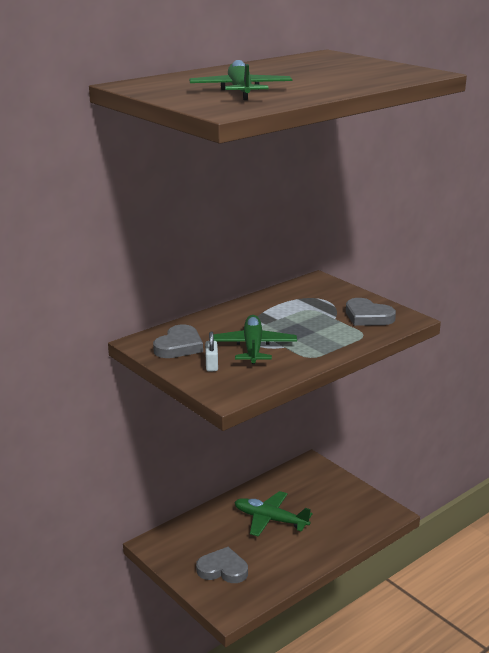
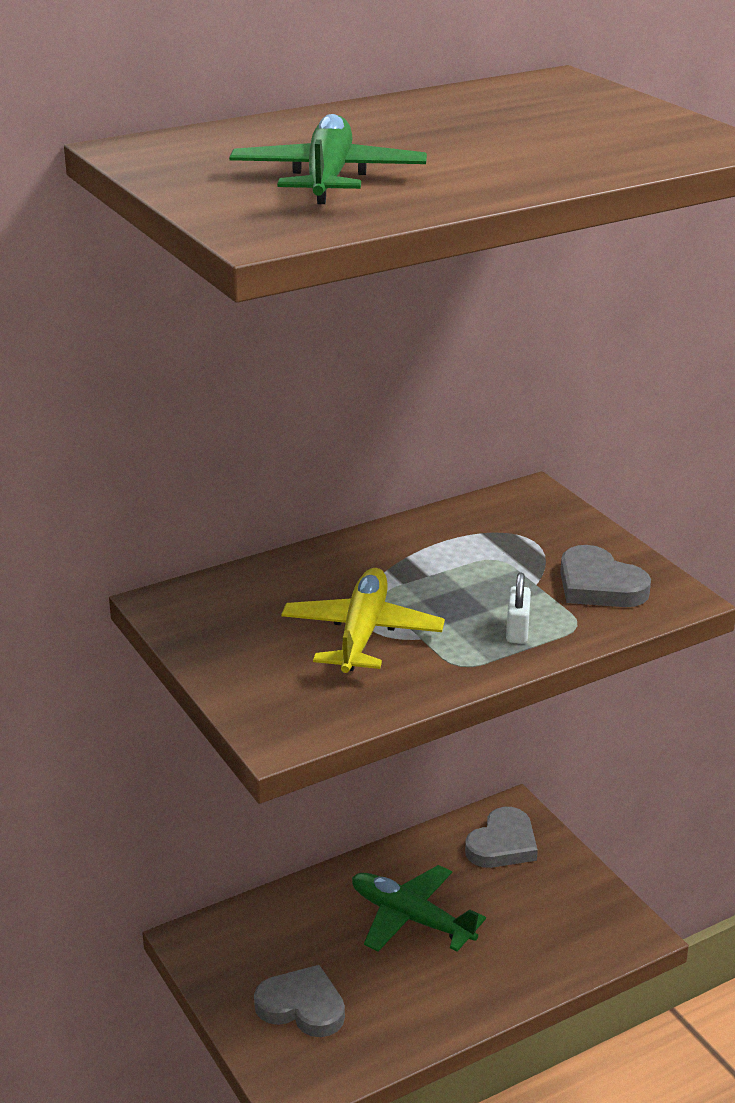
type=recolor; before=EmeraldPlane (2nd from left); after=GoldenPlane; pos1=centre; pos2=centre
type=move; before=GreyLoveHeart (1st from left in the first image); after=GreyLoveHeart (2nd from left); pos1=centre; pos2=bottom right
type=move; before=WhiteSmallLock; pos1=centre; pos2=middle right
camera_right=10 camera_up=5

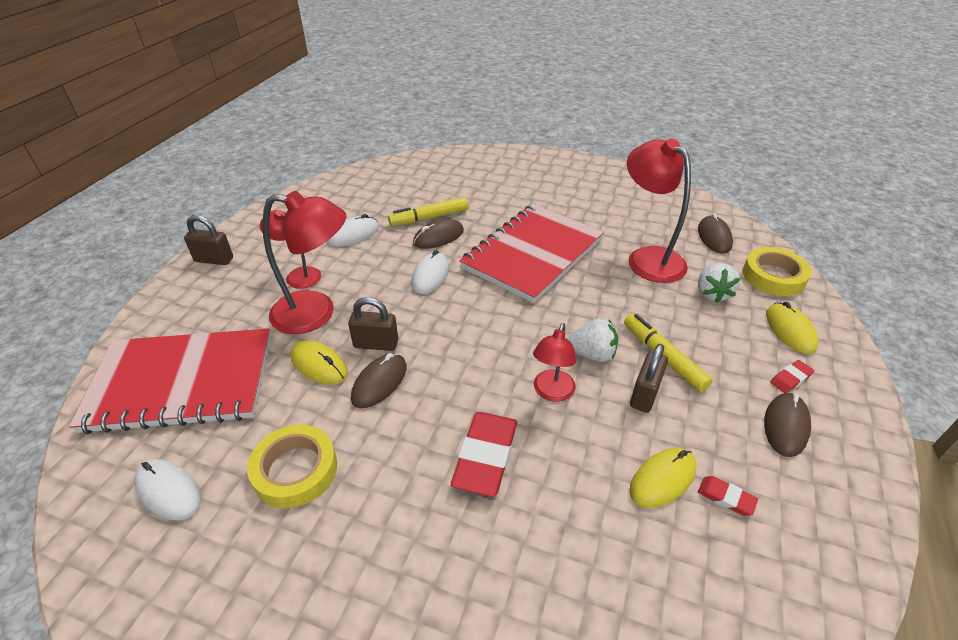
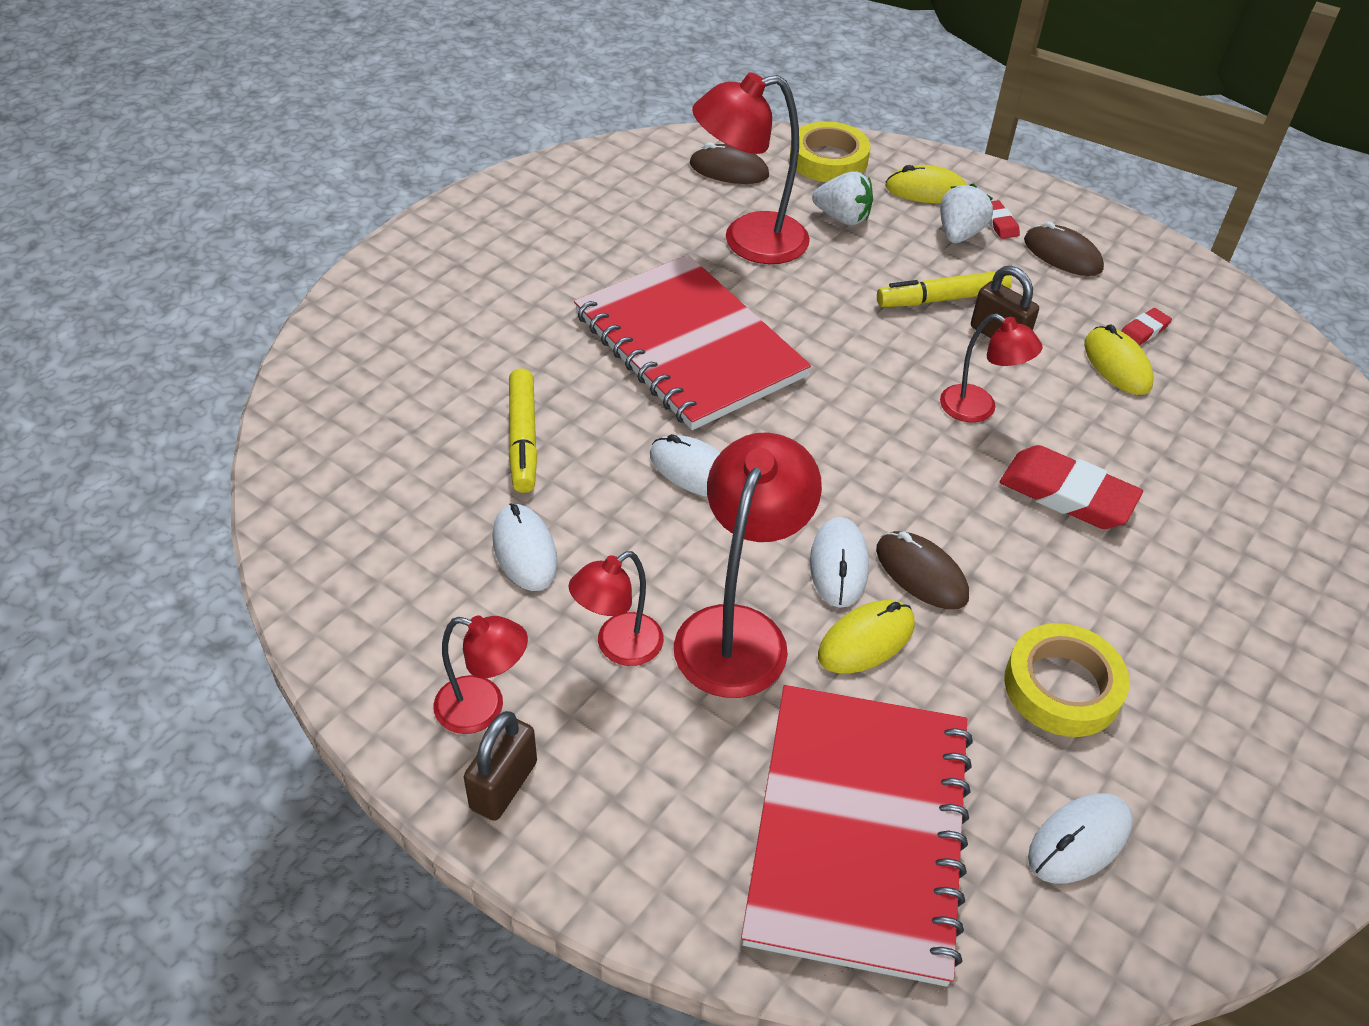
type=insert; after=ScarletReadingLamp (1st from left); pos2=centre
type=replace; before=BrownSmallLock (2nd from left); after=WhitePcMouse (3rd from left); pos1=centre; pos2=centre
type=move; before=WhiteBerry (1st from left in the first image); after=WhiteBerry (2nd from left); pos1=centre; pos2=top right
type=delete; before=BrownPcMouse (2nd from left); pos1=centre
camera_right=-75 camera_up=5

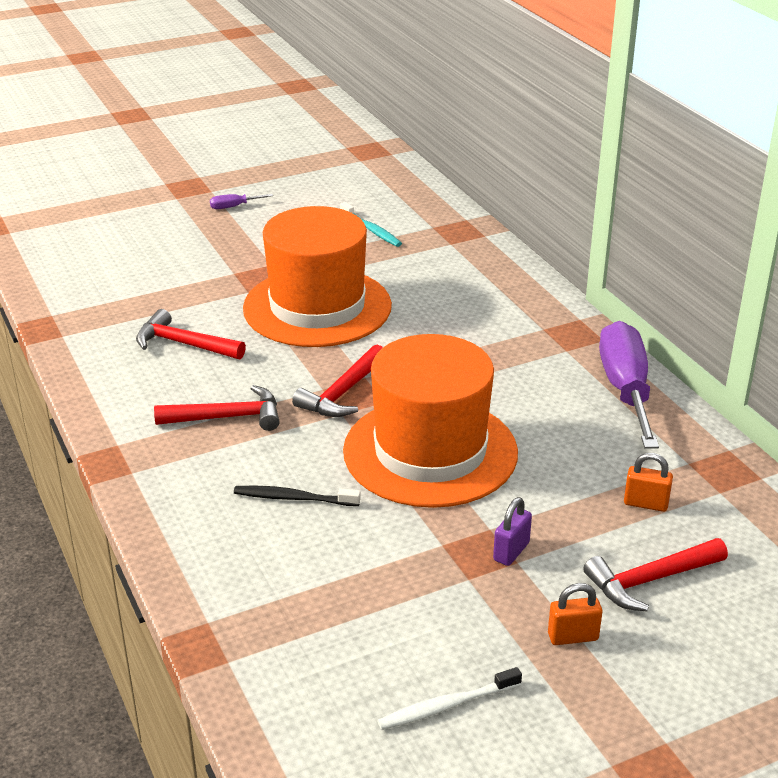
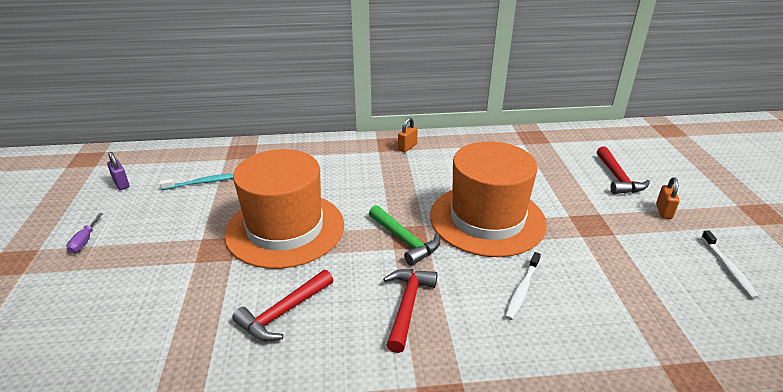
type=move; before=PurpleSmallLock; pos1=bottom centre; pos2=middle left
type=recolor; before=ScarletCarpenter'sHammer (3rd from left); after=EmeraldCarpenter'sHammer; pos1=centre; pos2=centre
type=move; before=OrangeColouredSmallLock (2nd from left in the first image); after=OrangeColouredSmallLock (1st from left); pos1=middle right; pos2=centre
type=recolor; before=EbonyToothbrush; after=WhiteToothbrush (1st from left); pos1=centre; pos2=bottom right
type=delete; before=PurpleScrewdriver (2nd from left); pos1=middle right
camera_right=-70 camera_up=0

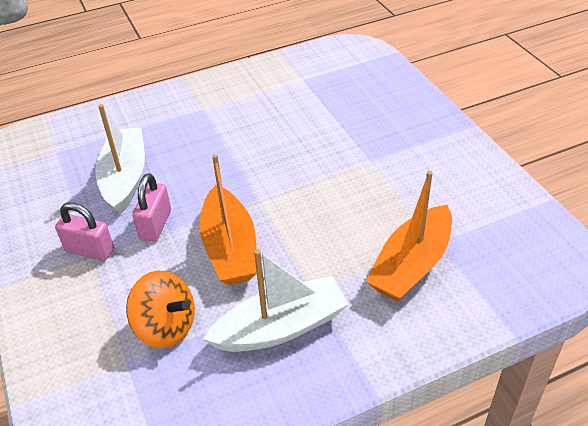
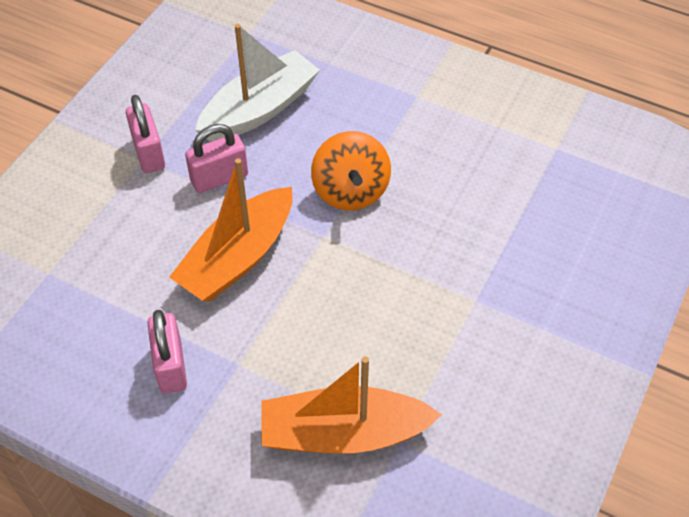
type=replace; before=WhiteBoat (2nd from left); after=PinkSmallLock (2nd from left); pos1=bottom centre; pos2=bottom left
type=move; before=OrangeColouredToyTop; pos1=bottom left; pos2=top centre
camera_right=50 camera_up=10

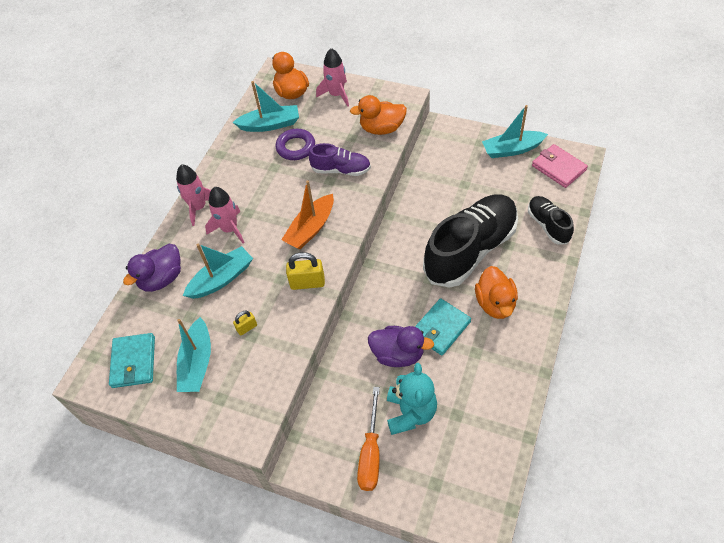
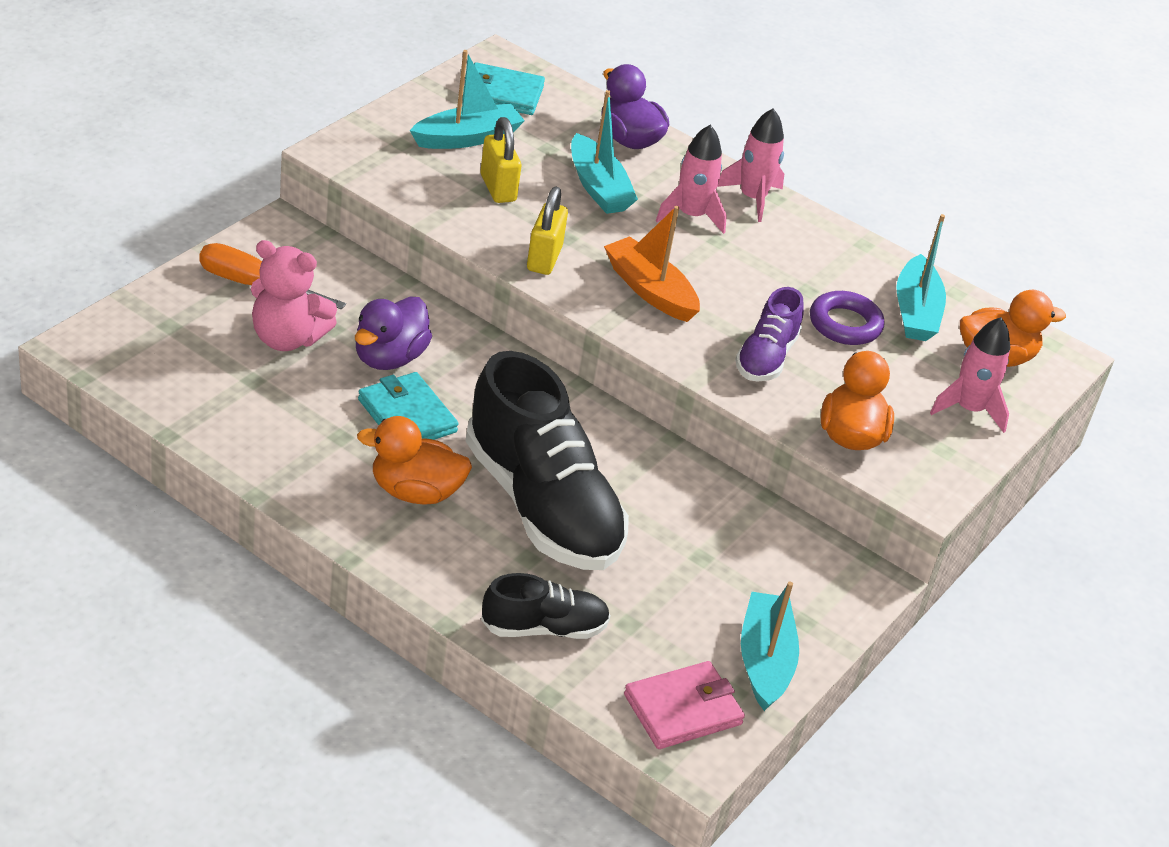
type=recolor; before=TurquoiseStuffedBear; after=PinkStuffedBear; pos1=bottom centre; pos2=middle left
type=rotate; before=TurquoiseBoat (1st from left); pos1=middle left; pos2=top centre; turn=135
type=resize; before=GoldenSmallLock (1st from left); pos1=centre; pos2=top centre; scale=1.75
camera_right=95 camera_up=-15

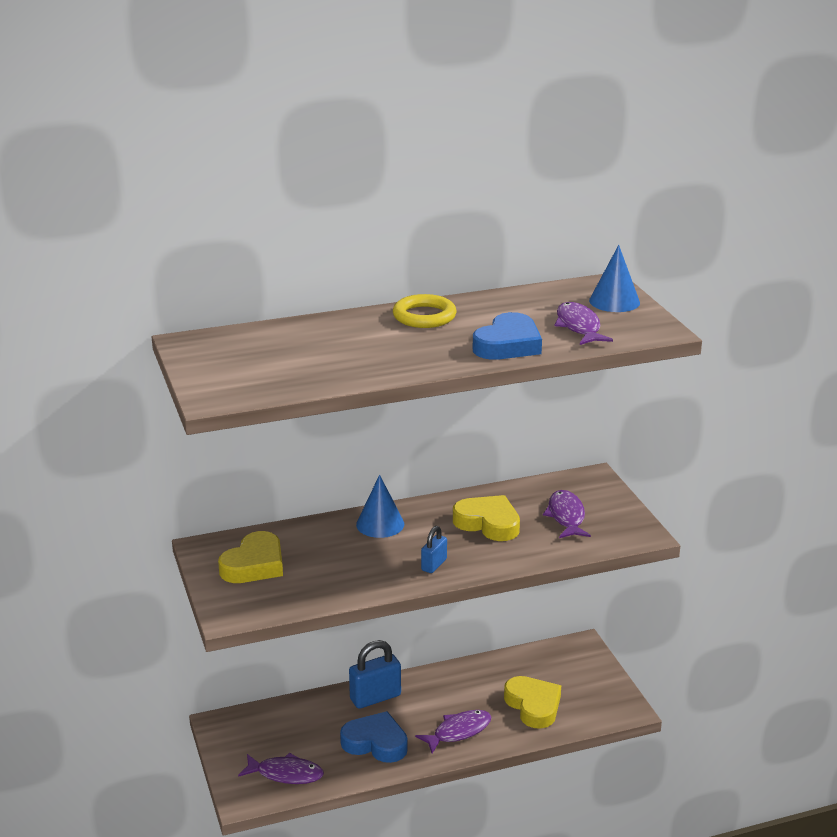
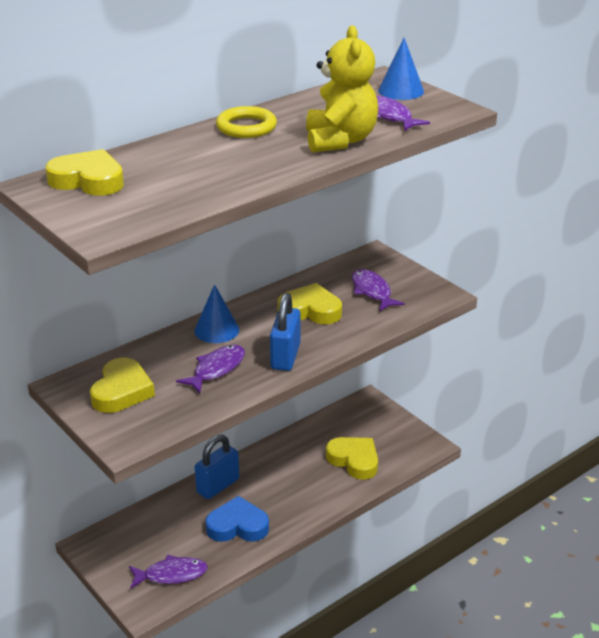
type=insert; after=GoldenLoveHeart (1st from left); pos2=top left
type=move; before=PurpleToyFish (2nd from left); pos1=bottom centre; pos2=centre
type=resize; before=CobaltSmallLock (2nd from left); pos1=centre; pos2=centre; scale=1.75
type=replace; before=CobaltLoveHeart (2nd from left); after=GoldenStuffedBear; pos1=centre; pos2=top centre
camera_right=-20 camera_up=5

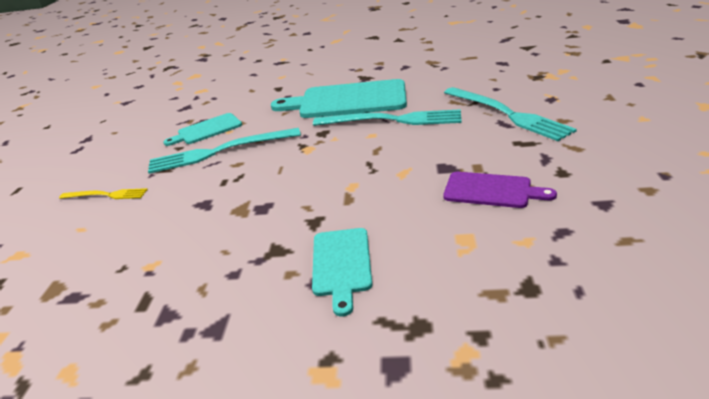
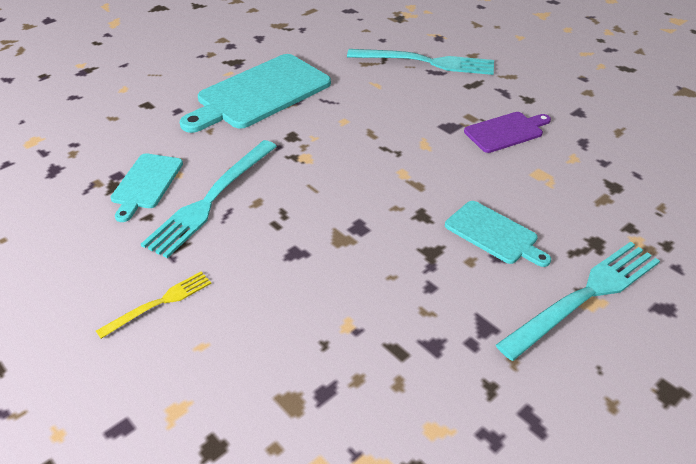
type=move; before=TurquoiseFork (2nd from left in the first image); after=TurquoiseFork (3rd from left); pos1=top centre; pos2=middle right
camera_right=-50 camera_up=10

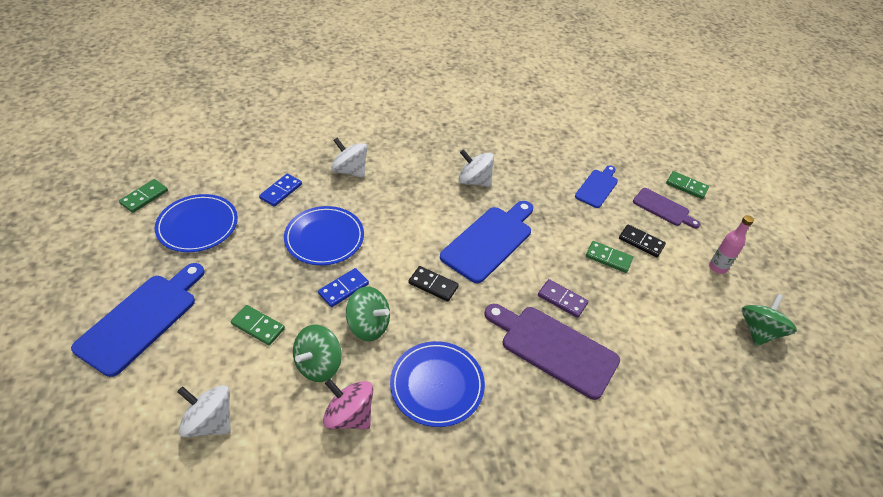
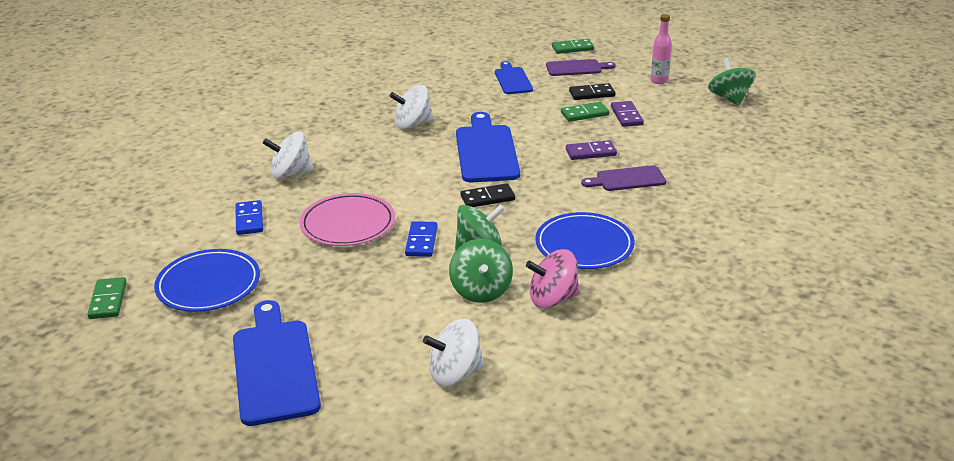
type=recolor; before=CobaltPlate (2nd from left); after=PinkPlate; pos1=centre; pos2=centre
type=resize; before=PurpleChoppingBoard (1st from left in the first image); pos1=bottom centre; pos2=centre; scale=0.59
type=insert; after=PurpleDominoTile (2nd from left); pos2=top centre
type=delete; before=EmeraldDominoTile (2nd from left); pos1=middle left
camera_right=-40 camera_up=-15

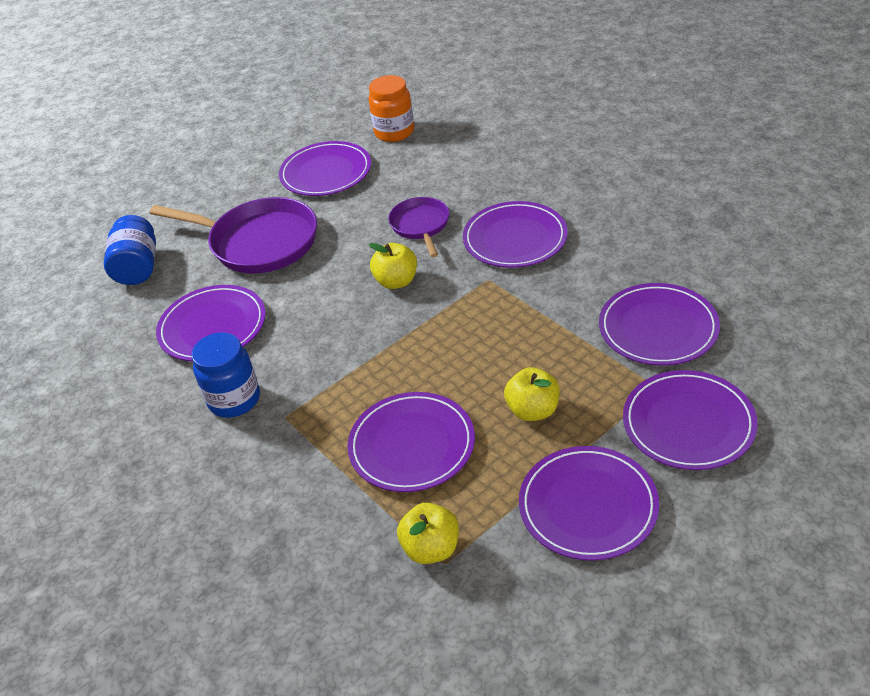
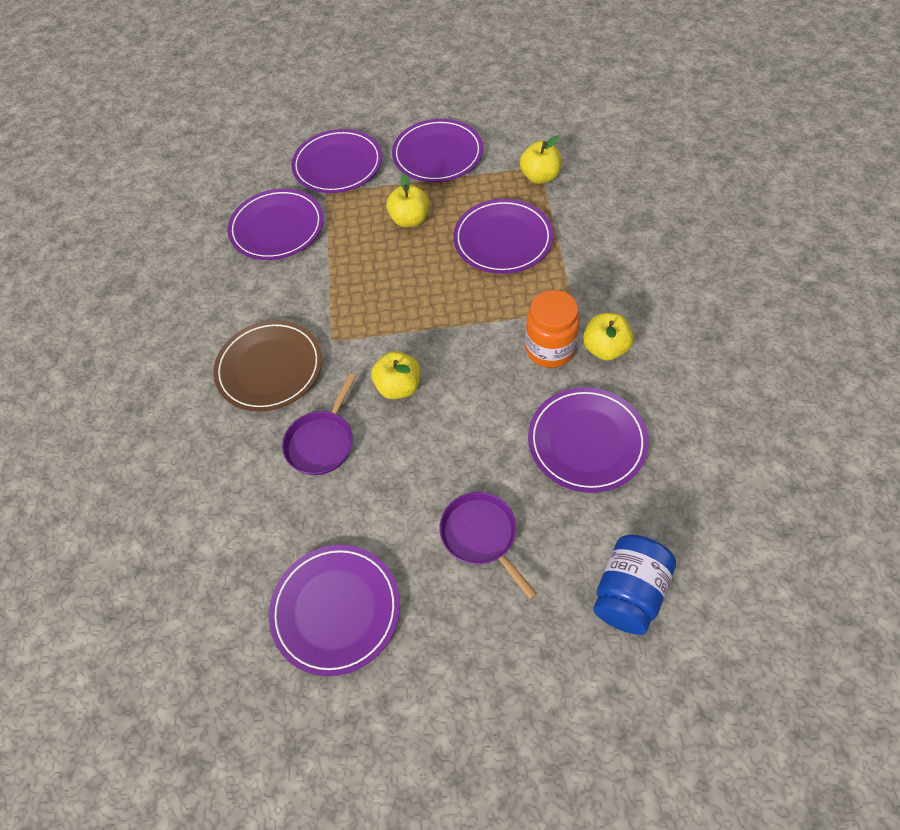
type=recolor; before=PurplePlate (4th from left); after=BrownPlate; pos1=centre; pos2=middle left
type=resize; before=PurpleSkillet (1st from left in the first image); pos1=middle left; pos2=centre; scale=0.56
type=move; before=OrangeColouredPreserveJar; pos1=top centre; pos2=centre
type=replace; before=CobaltPreserveJar (2nd from left); after=GoldenToyApple (4th from left); pos1=middle left; pos2=middle right
camera_right=-145 camera_up=15

